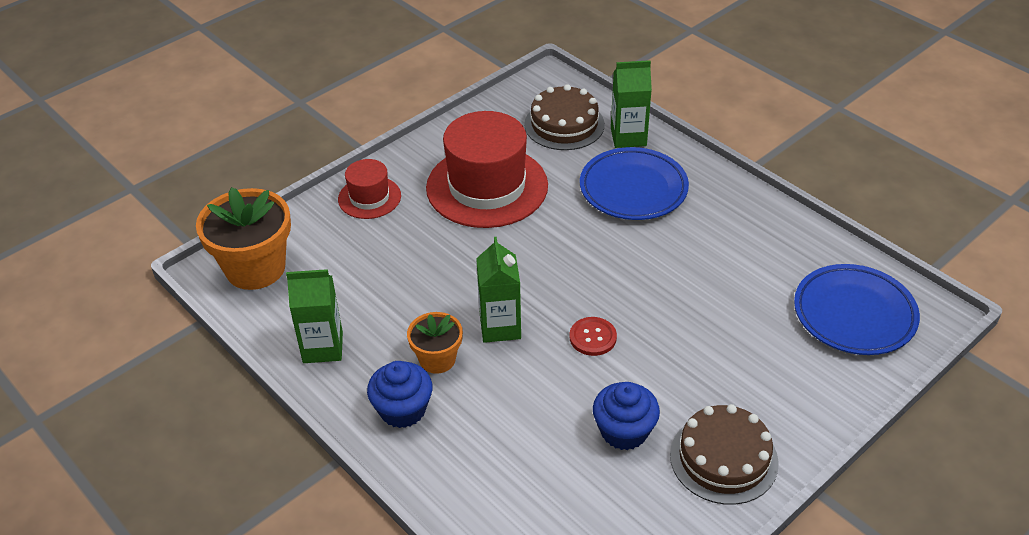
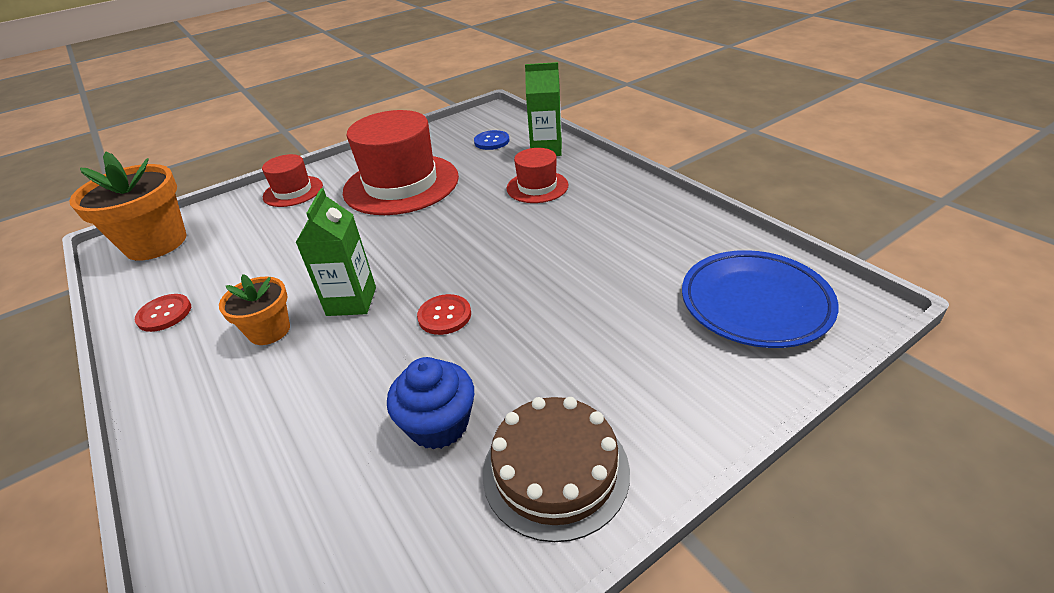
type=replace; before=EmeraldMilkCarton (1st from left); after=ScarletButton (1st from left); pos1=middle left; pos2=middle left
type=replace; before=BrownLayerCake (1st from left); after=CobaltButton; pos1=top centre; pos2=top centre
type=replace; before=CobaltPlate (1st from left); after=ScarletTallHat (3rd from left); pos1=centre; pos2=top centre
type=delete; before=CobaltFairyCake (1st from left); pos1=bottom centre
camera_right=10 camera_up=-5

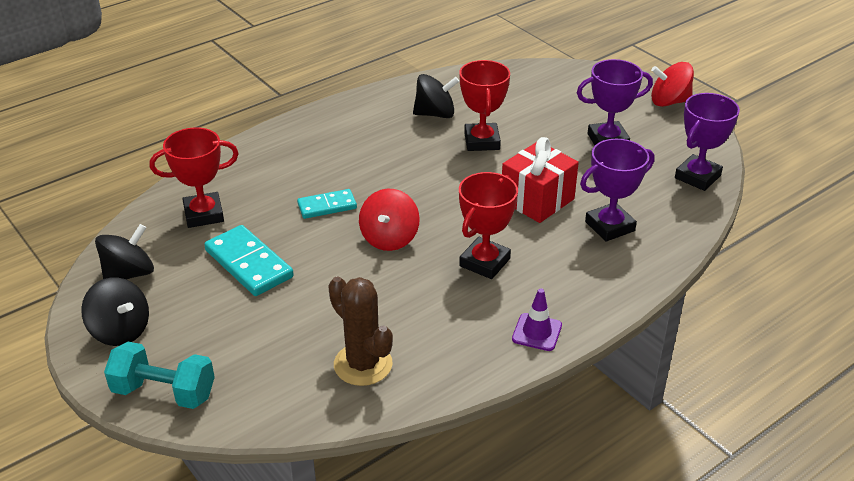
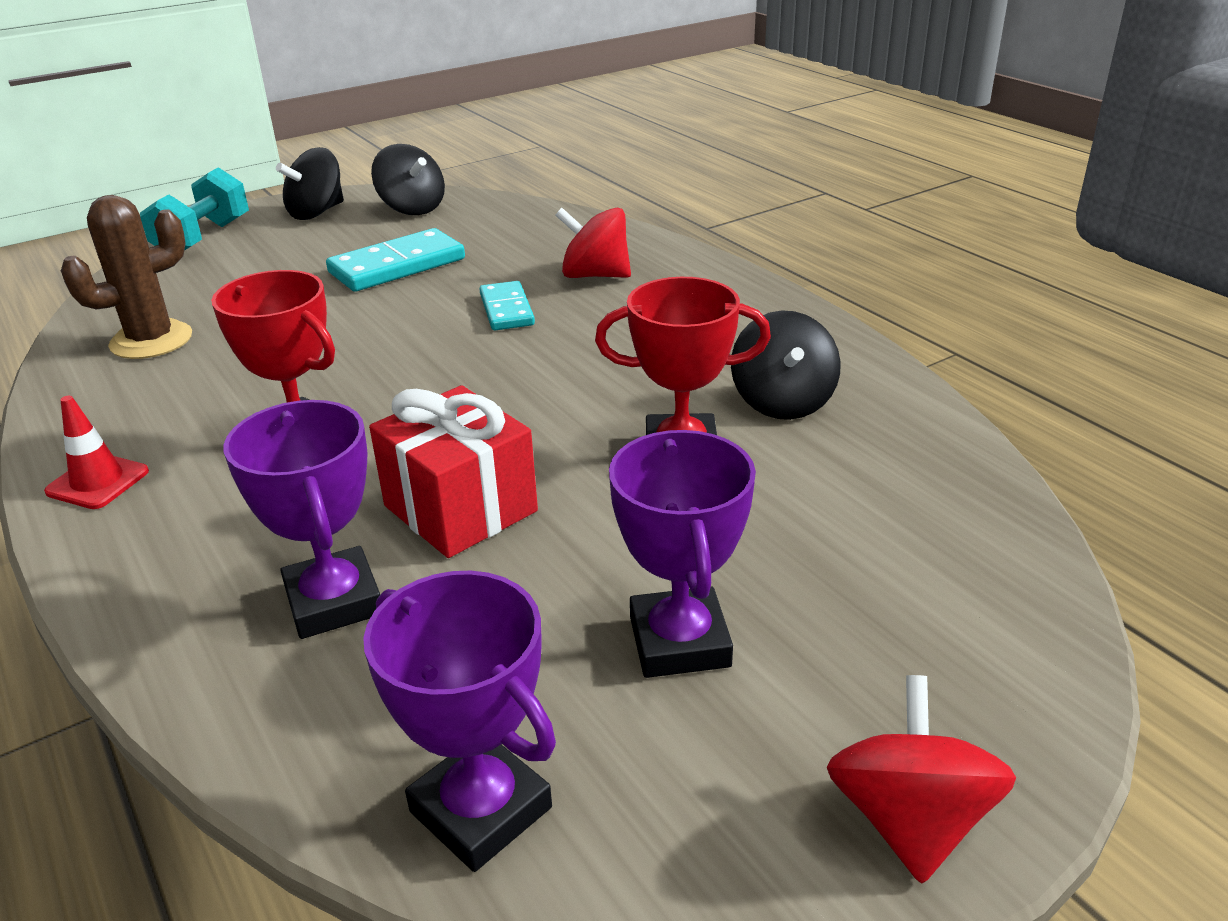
type=recolor; before=PurpleTrafficCone; after=ScarletTrafficCone; pos1=centre; pos2=middle left
type=move; before=ScarletToyTop (1st from left); pos1=centre; pos2=top centre
type=delete; before=ScarletPrizeCup (1st from left); pos1=middle left
camera_right=95 camera_up=-5

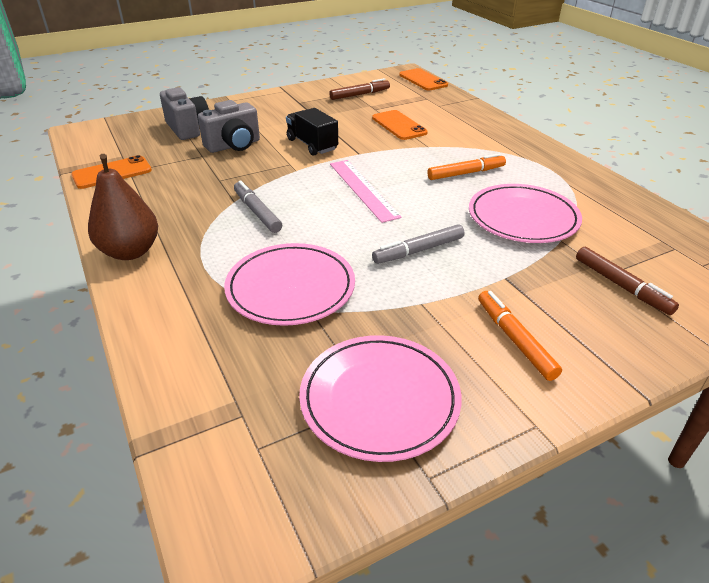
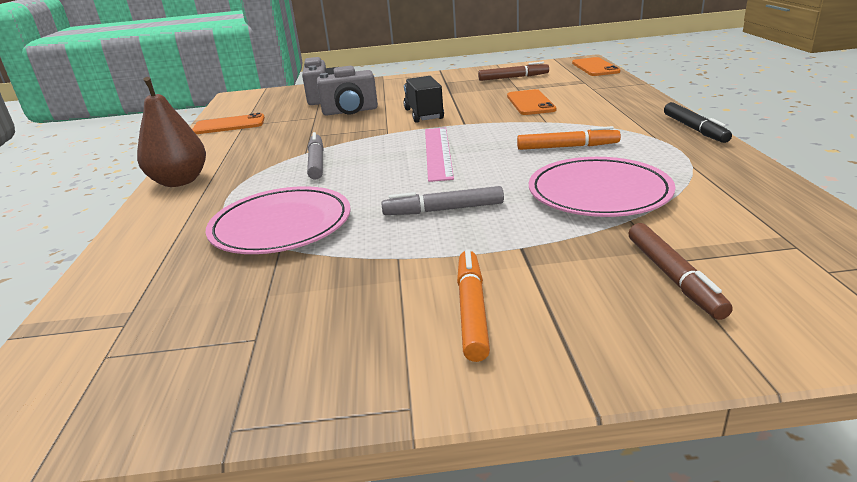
type=insert; after=EbonyMarker; pos2=top right
type=delete; before=PinkPlate (2nd from left); pos1=bottom centre
camera_right=25 camera_up=-10

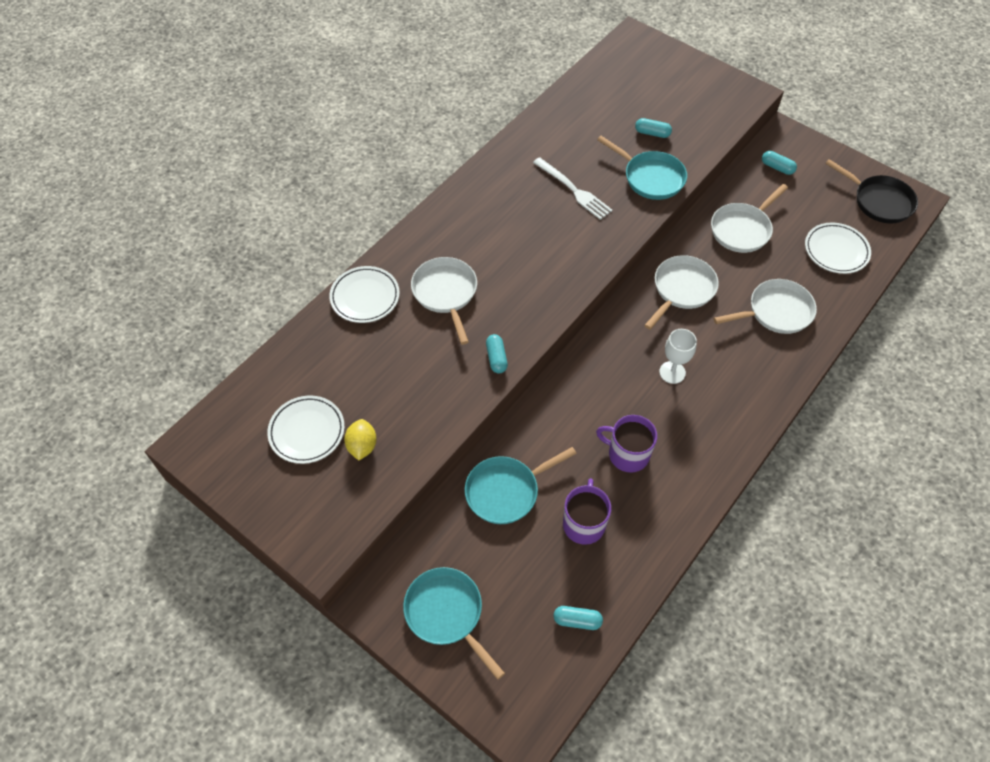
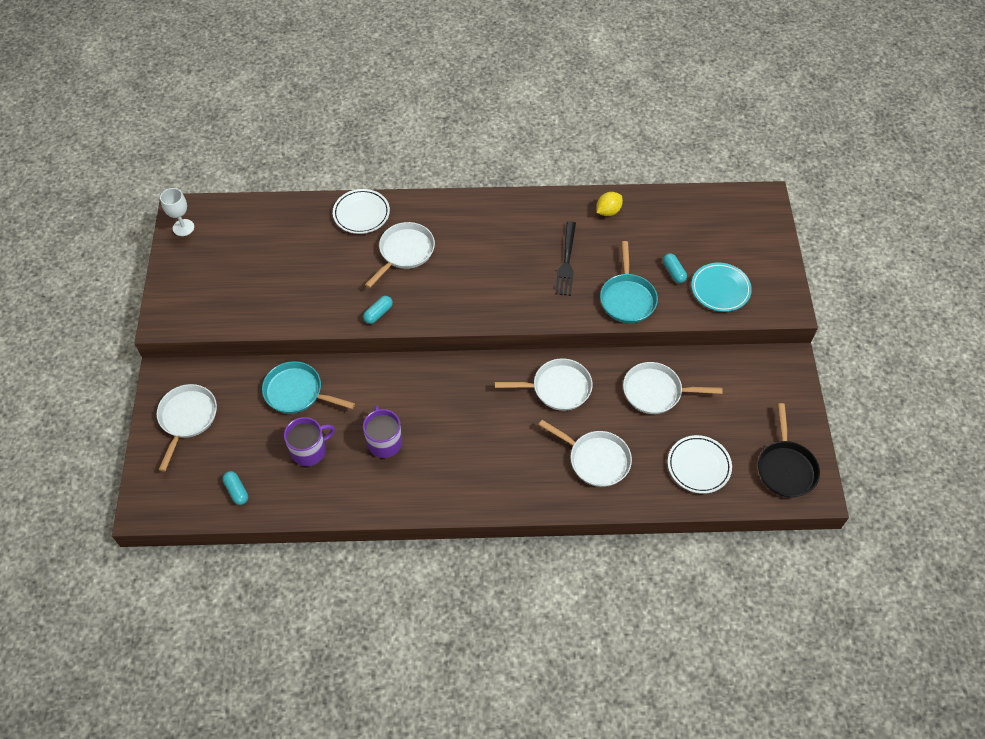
type=recolor; before=TurquoiseSkillet (1st from left); after=WhiteSkillet (1st from left); pos1=bottom centre; pos2=middle left
type=move; before=WhiteWineGlass; pos1=middle right; pos2=top left
type=recolor; before=WhiteFork; after=EbonyFork; pos1=top centre; pos2=centre
type=move; before=GoldenCitrusFruit; pos1=centre; pos2=top centre
type=insert; after=TurquoisePlate; pos2=middle right
type=delete; before=WhitePlate (1st from left); pos1=middle left
type=delete; before=TurquoisePill (4th from left); pos1=top right
camera_right=50 camera_up=0

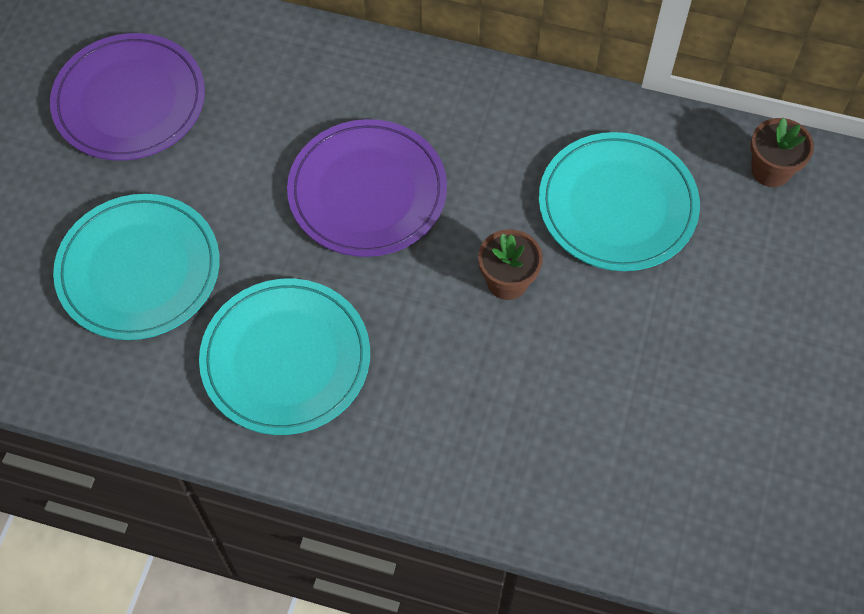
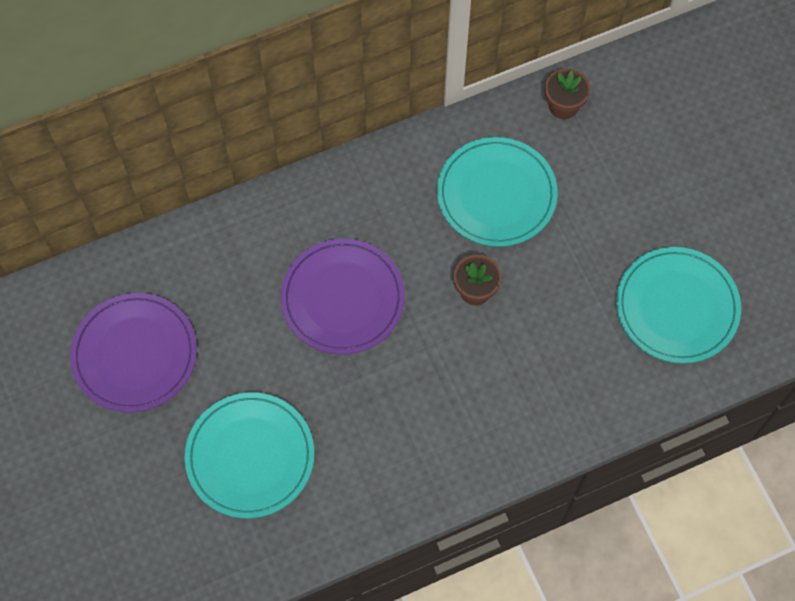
type=move; before=TurquoisePlate (2nd from left in the first image); after=TurquoisePlate (3rd from left); pos1=middle left; pos2=middle right
camera_right=-40 camera_up=5

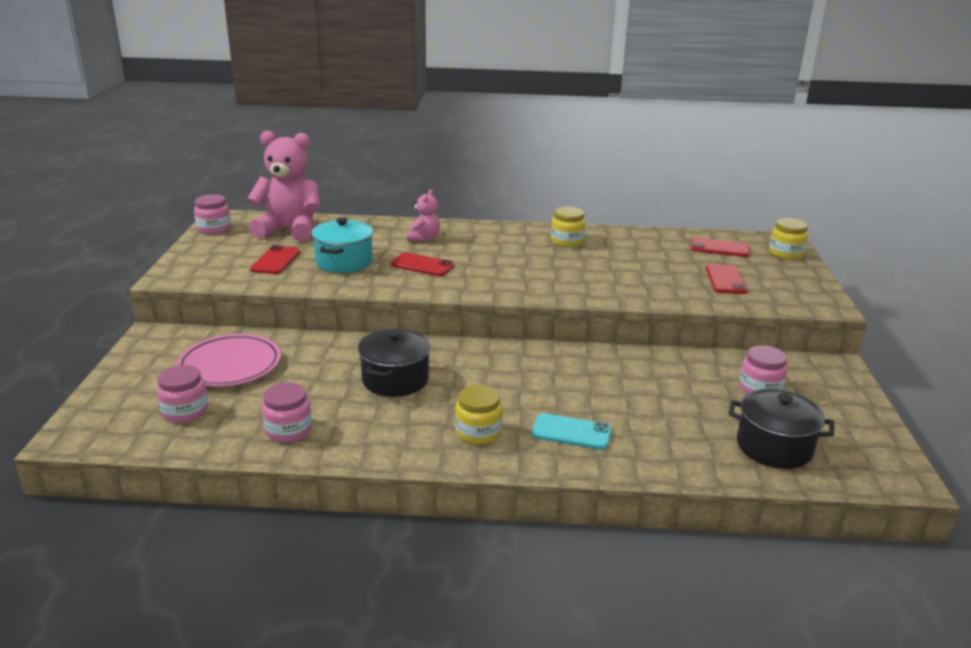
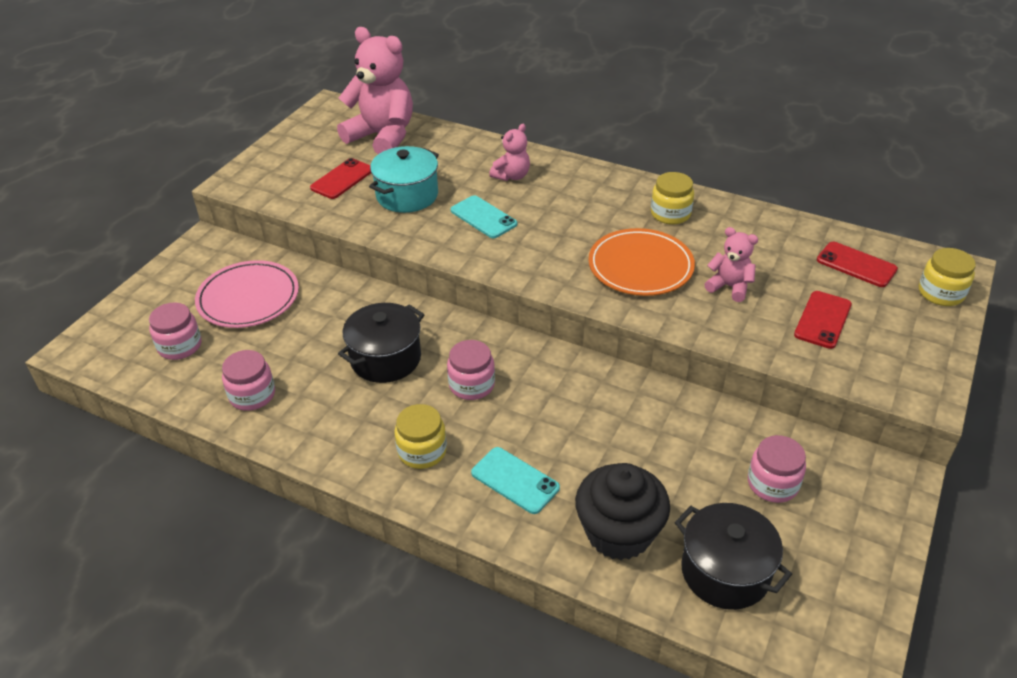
type=move; before=PinkPreserveJar (2nd from left in the first image); after=PinkPreserveJar (3rd from left); pos1=top left; pos2=centre
type=recolor; before=ScarletMobilePhone (2nd from left); after=TurquoiseMobilePhone (1st from left); pos1=centre; pos2=top centre
type=insert; after=EbonyFairyCake; pos2=bottom centre
type=insert; after=OrangeColouredPlate; pos2=centre
type=insert; after=PinkStuffedBear (3rd from left); pos2=middle right
camera_right=25 camera_up=15

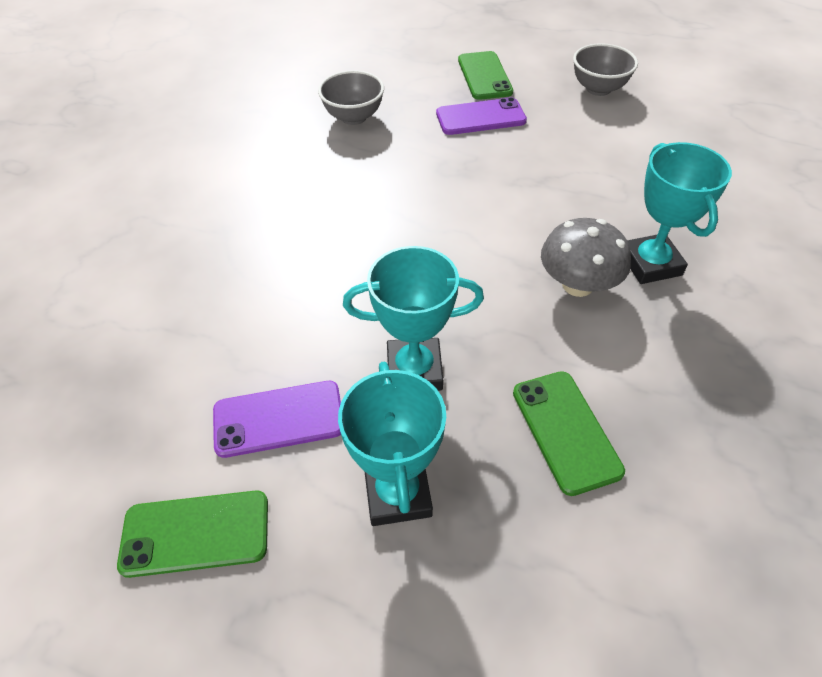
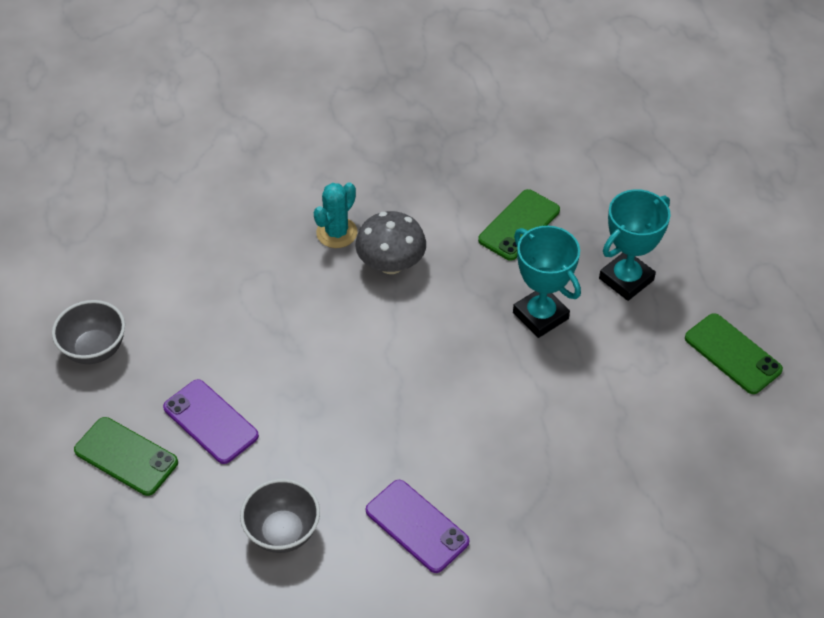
type=rotate; before=EmeraldMobilePhone (2nd from left in the first image); pos1=top centre; pos2=bottom left; turn=75
type=replace; before=TurquoisePrizeCup (3rd from left); after=TurquoiseSaguaroCactus; pos1=top right; pos2=centre
type=move; before=PurpleMobilePhone (1st from left in the first image); after=PurpleMobilePhone (2nd from left); pos1=centre; pos2=bottom centre
camera_right=-125 camera_up=0

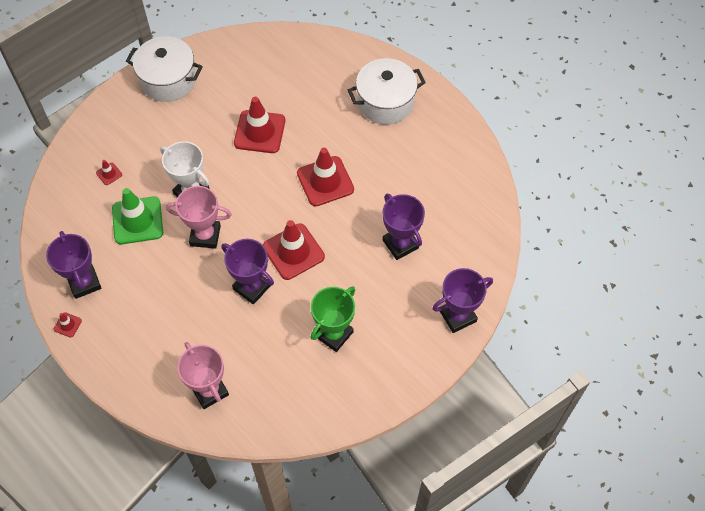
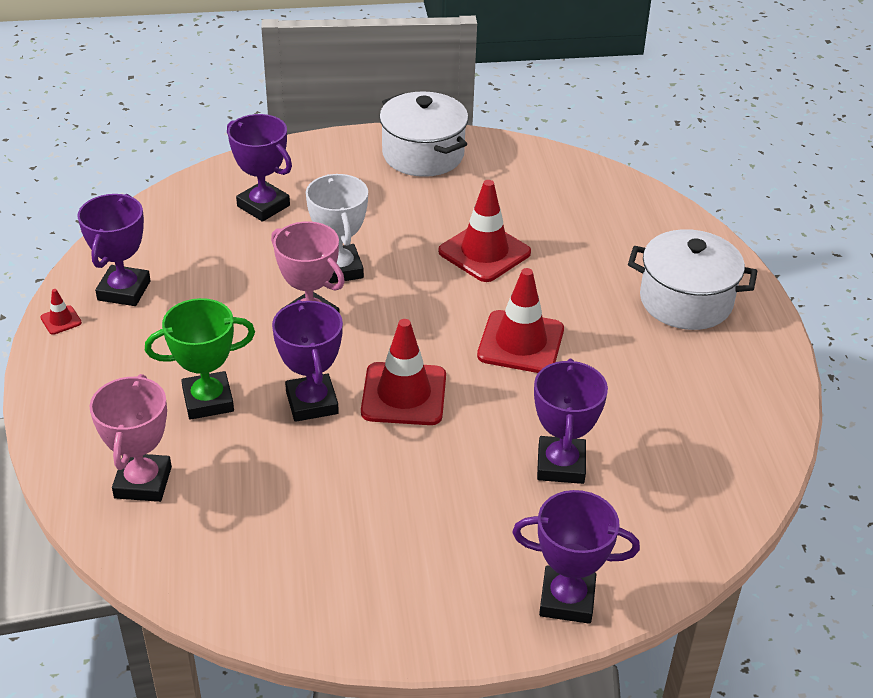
type=move; before=EmeraldPrizeCup; pos1=centre; pos2=middle left
type=replace; before=ScarletTrafficCone (2nd from left); after=PurplePrizeCup (2nd from left); pos1=middle left; pos2=top left
type=delete; before=EmeraldTrafficCone; pos1=middle left
camera_right=35 camera_up=-20

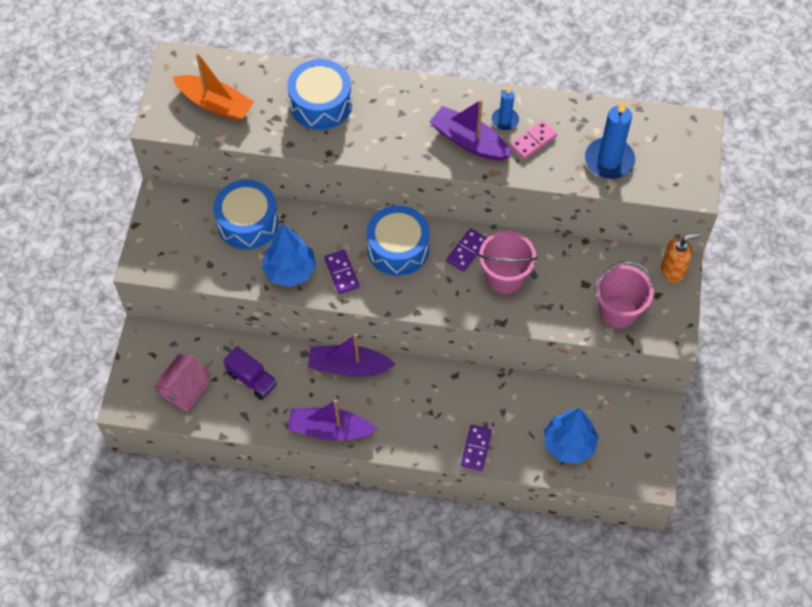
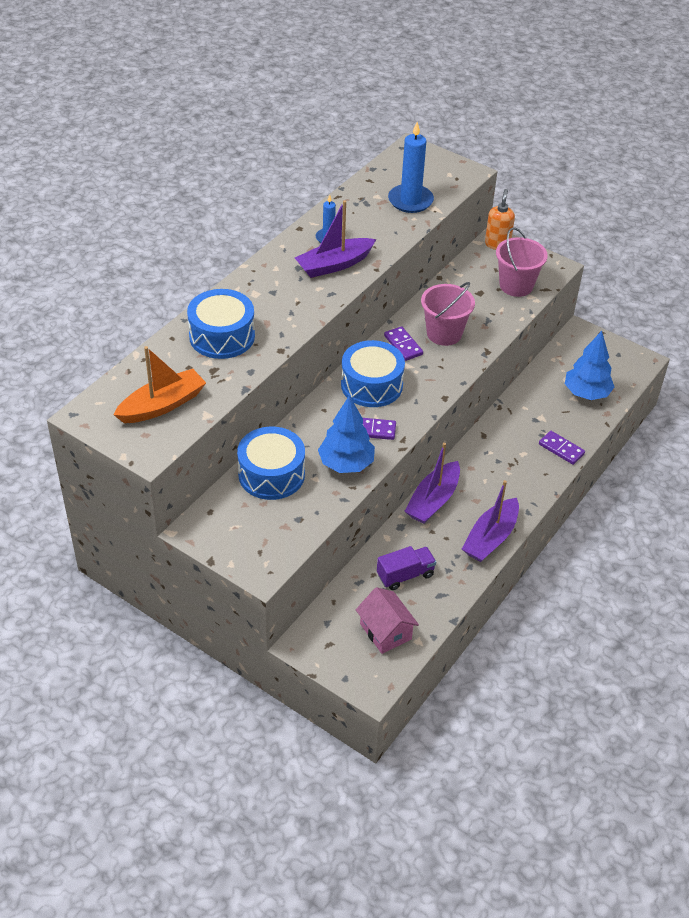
type=delete; before=PinkDominoTile; pos1=top centre
camera_right=-65 camera_up=-15

